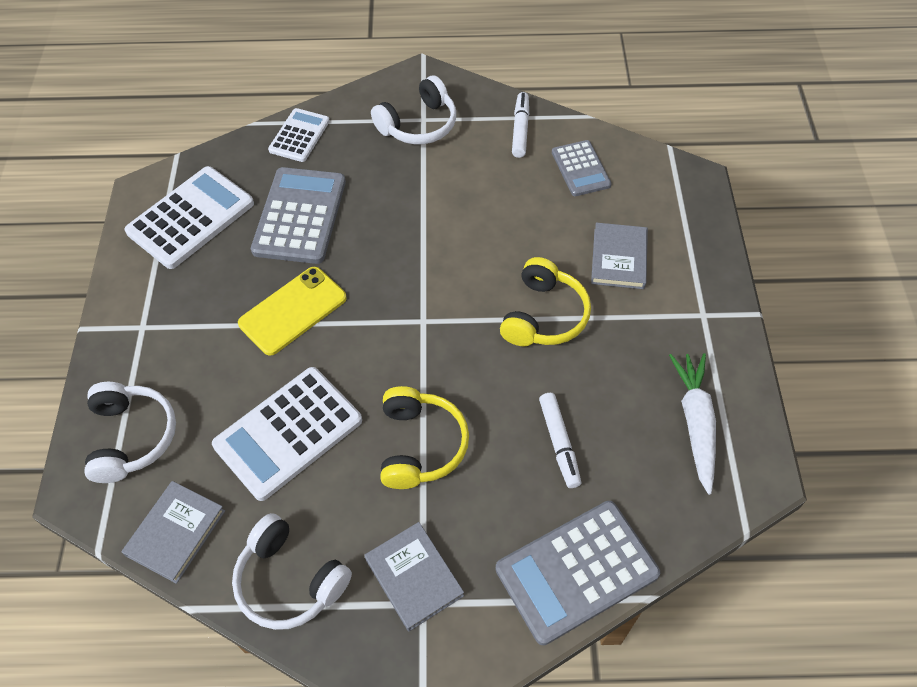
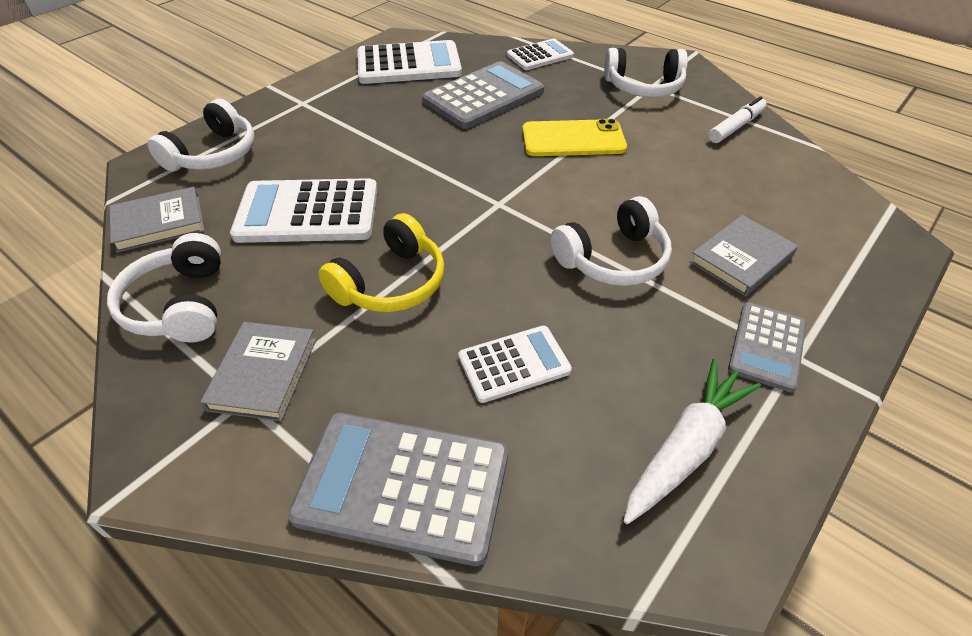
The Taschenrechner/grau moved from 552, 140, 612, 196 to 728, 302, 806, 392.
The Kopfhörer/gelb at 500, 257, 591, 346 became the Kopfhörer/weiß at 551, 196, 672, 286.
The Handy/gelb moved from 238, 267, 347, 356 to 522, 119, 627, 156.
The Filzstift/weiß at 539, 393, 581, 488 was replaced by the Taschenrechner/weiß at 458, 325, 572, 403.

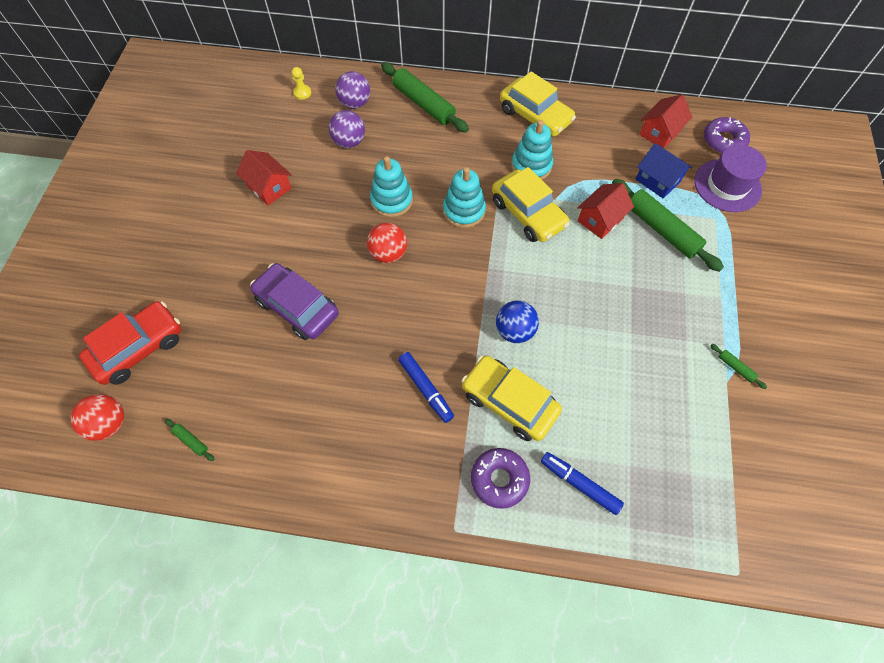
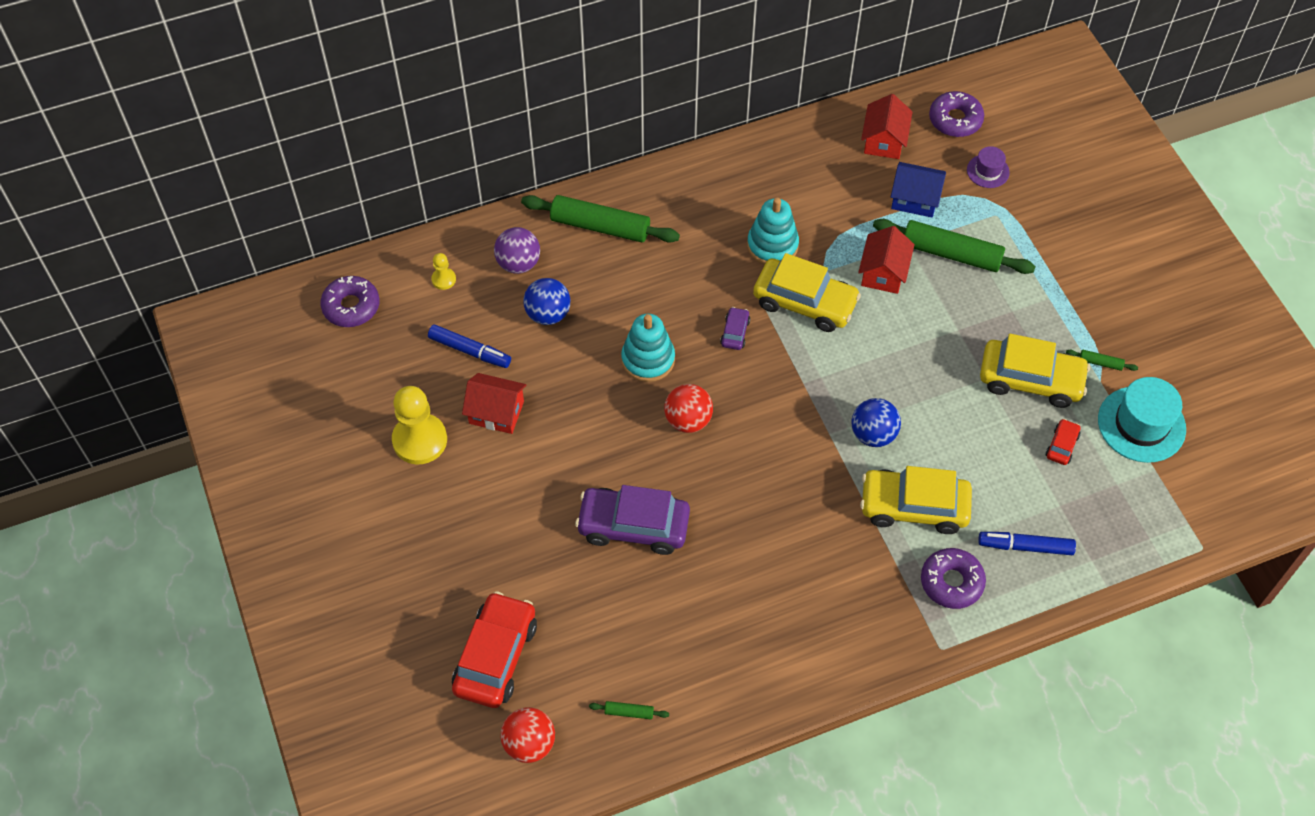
The Auto/gelb moved from 500, 71, 576, 137 to 980, 334, 1090, 408.
The Ball/lila at 329, 110, 365, 148 became the Ball/blau at 523, 278, 570, 325.
The Hut/lila at 694, 145, 767, 212 changed to 0.53 times the size.
The Stapelspielzeug/türkis at 443, 167, 486, 228 was replaced by the Auto/lila at 720, 307, 750, 350.
The Filzstift/blau moved from 398, 352, 454, 423 to 428, 325, 511, 368.
The Donut/lila at 320, 276, 379, 327 appeared.
The Hut/türkis at 1098, 377, 1186, 463 appeared.
The Bauer/gelb at 392, 386, 447, 464 appeared.
The Auto/rot at 1046, 419, 1081, 465 appeared.

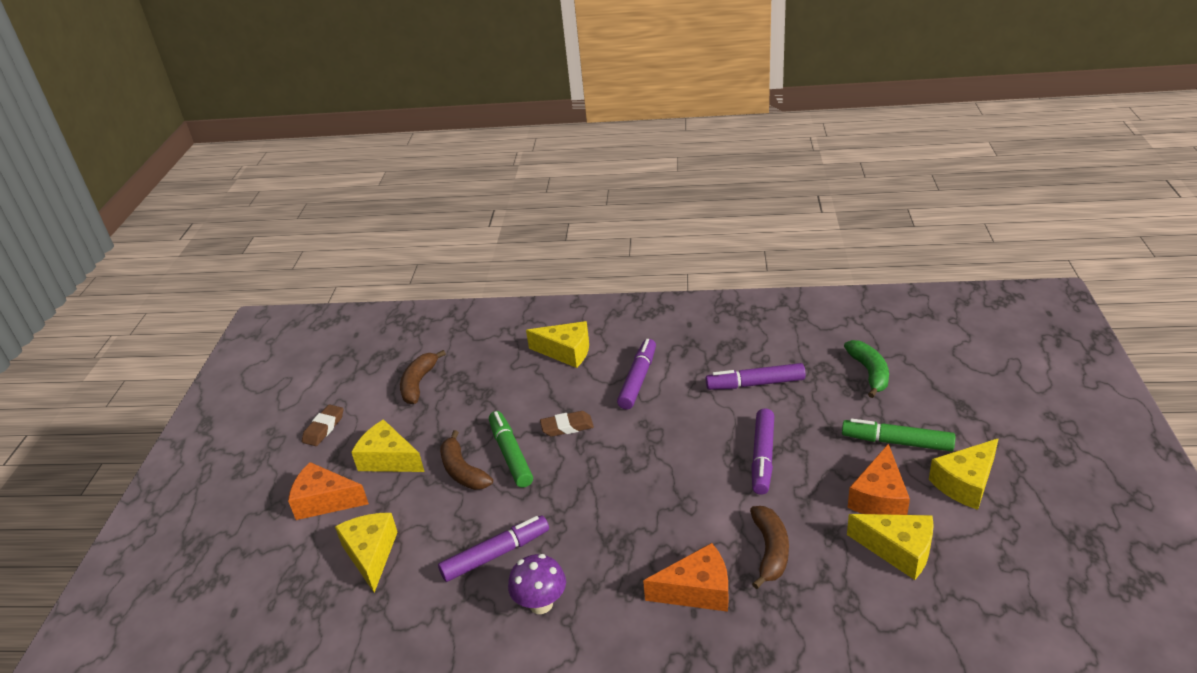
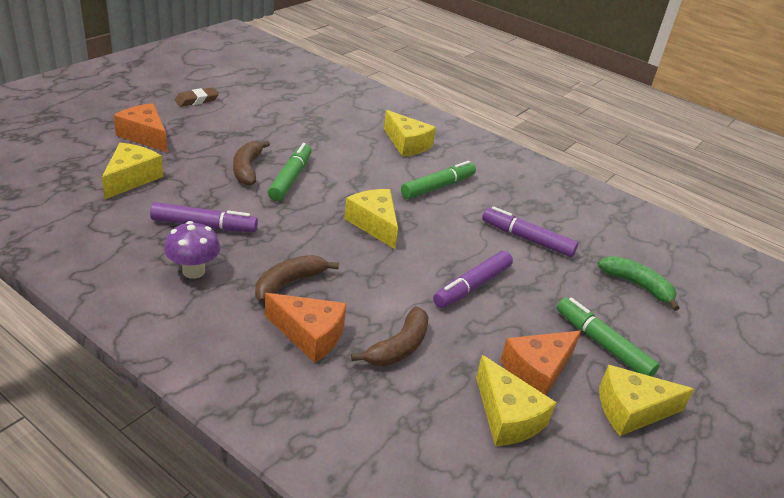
The Filzstift/lila at 617, 339, 656, 409 became the Filzstift/grün at 401, 161, 476, 199.
The Banane/grün at 844, 340, 889, 398 turned 75 degrees counterclockwise.
The Banane/braun moved from 400, 350, 446, 404 to 255, 255, 339, 303.
The Radiergummi/braun at 540, 411, 594, 437 disappeared.
The Käse/gelb moved from 351, 419, 425, 472 to 344, 189, 398, 249.

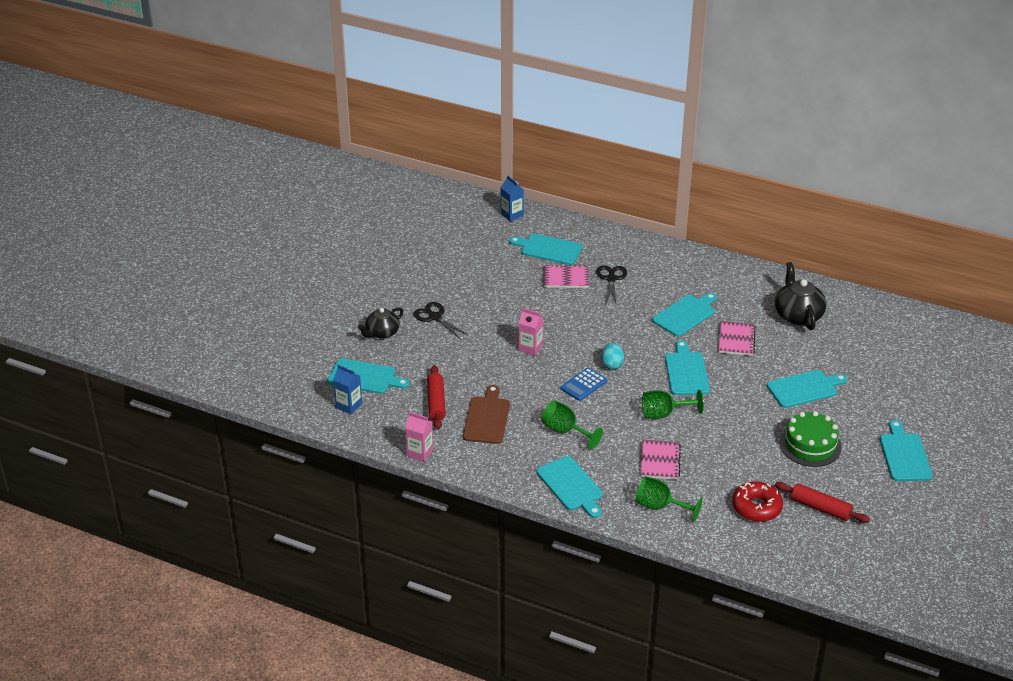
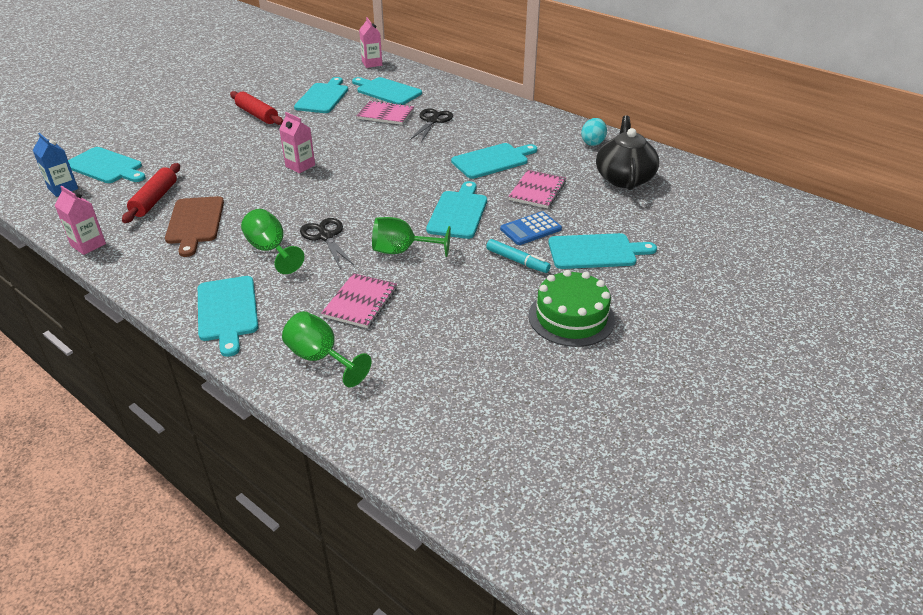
The Getränkekarton/blau at 500, 175, 524, 222 became the Getränkekarton/rosa at 359, 17, 382, 68.
The Schere/schwarz moved from 414, 302, 468, 339 to 300, 218, 354, 268.
The Teekanne/schwarz at 358, 307, 403, 339 disappeared.
The Ei/türkis moved from 601, 343, 624, 370 to 581, 118, 607, 146.
The Taschenrechner/blau moved from 560, 368, 607, 401 to 500, 211, 562, 245.
The Schneidebrett/braun at 463, 385, 510, 444 turned 150 degrees clockwise.
The Schneidebrett/türkis moved from 880, 420, 933, 481 to 294, 77, 348, 113.
The Donut/rot at 732, 482, 783, 522 disappeared.
The Nudelholz/rot moved from 775, 482, 870, 523 to 230, 91, 283, 125.
The Filzstift/türkis at 486, 239, 551, 273 appeared.

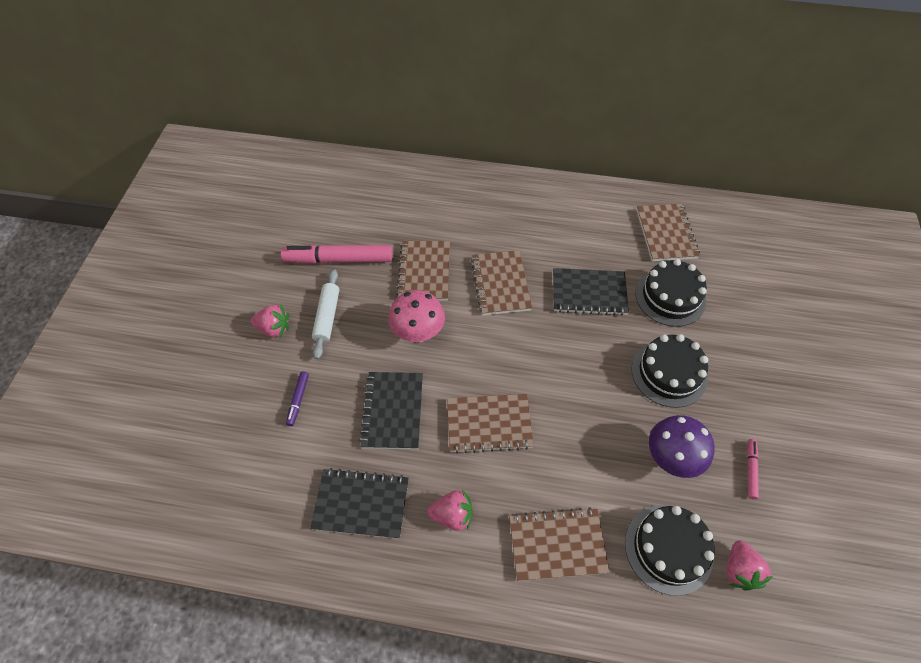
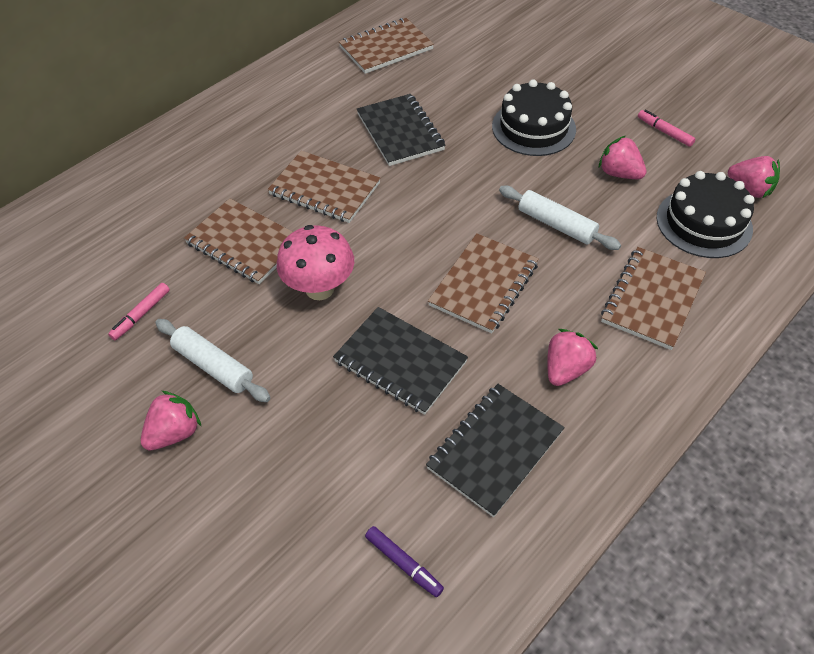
The Notizbuch/braun at 636, 203, 700, 261 turned 60 degrees counterclockwise.
The Filzstift/rosa at 281, 245, 392, 264 changed to 0.46 times the size.
The Kuchen/schwarz at 635, 259, 707, 327 disappeared.
The Notizbuch/schwarz at 553, 268, 629, 316 turned 60 degrees counterclockwise.
The Filzstift/lila moved from 286, 371, 309, 426 to 365, 526, 444, 597.
The Pilz/lila at 649, 415, 715, 478 was replaced by the Erdbeere/rosa at 599, 136, 647, 179.
The Nudelholz/weiß at 499, 186, 621, 250 appeared.

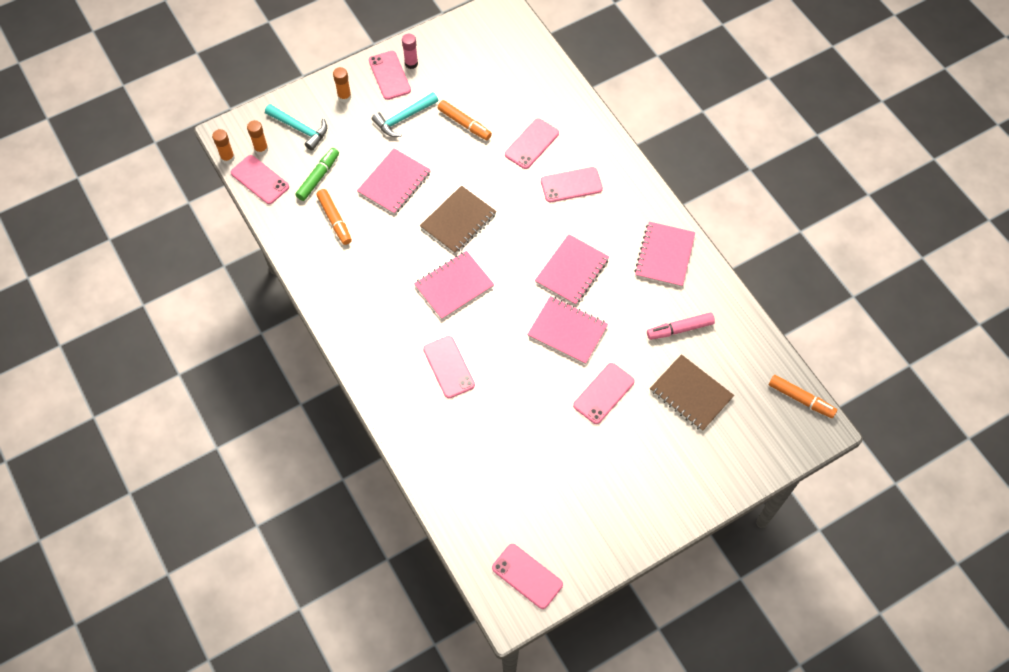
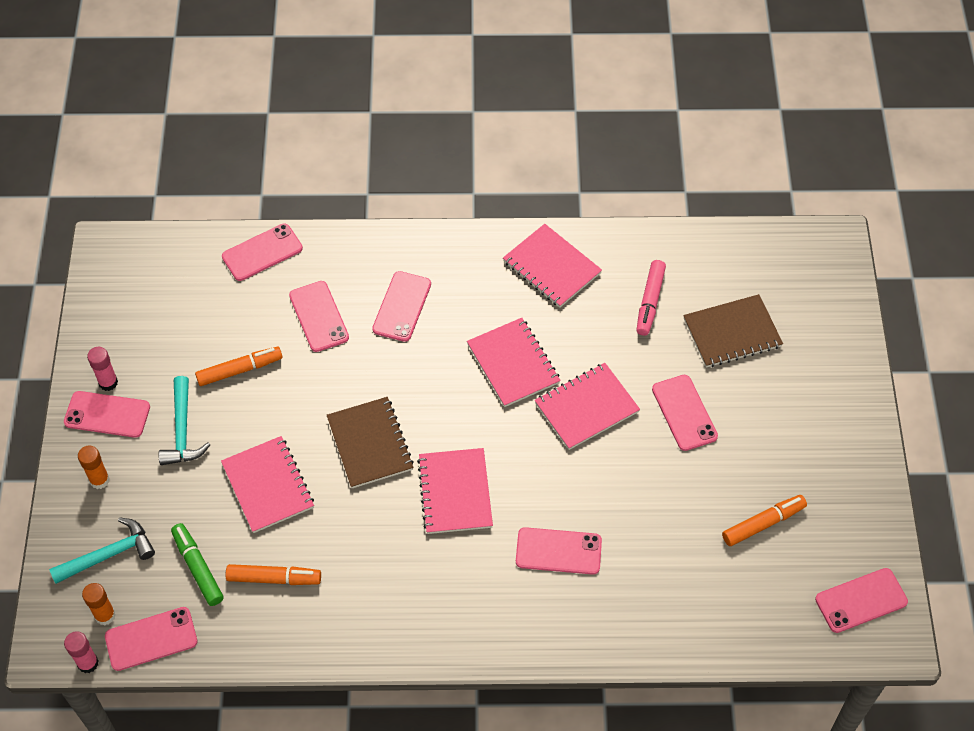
The Klebestift/orange at 212, 129, 235, 164 became the Klebestift/rosa at 64, 631, 99, 673.
The Filzstift/orange moved from 769, 375, 837, 418 to 722, 495, 807, 546.
The Handy/rosa at 222, 223, 303, 281 appeared.

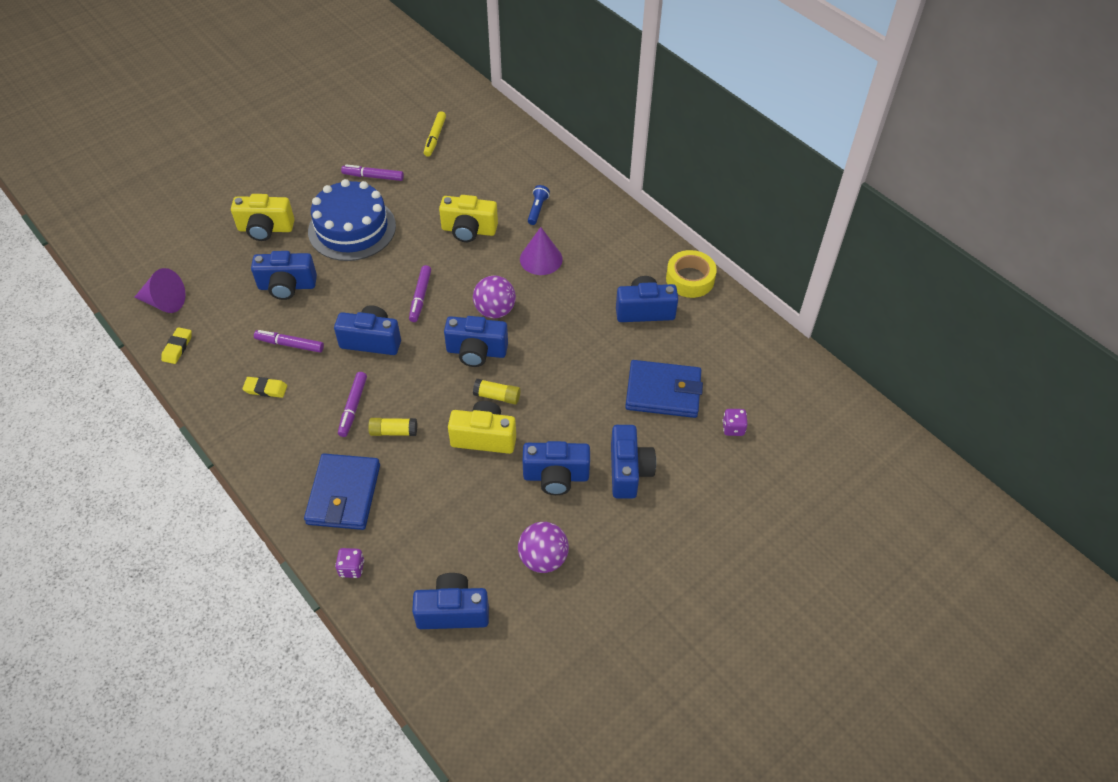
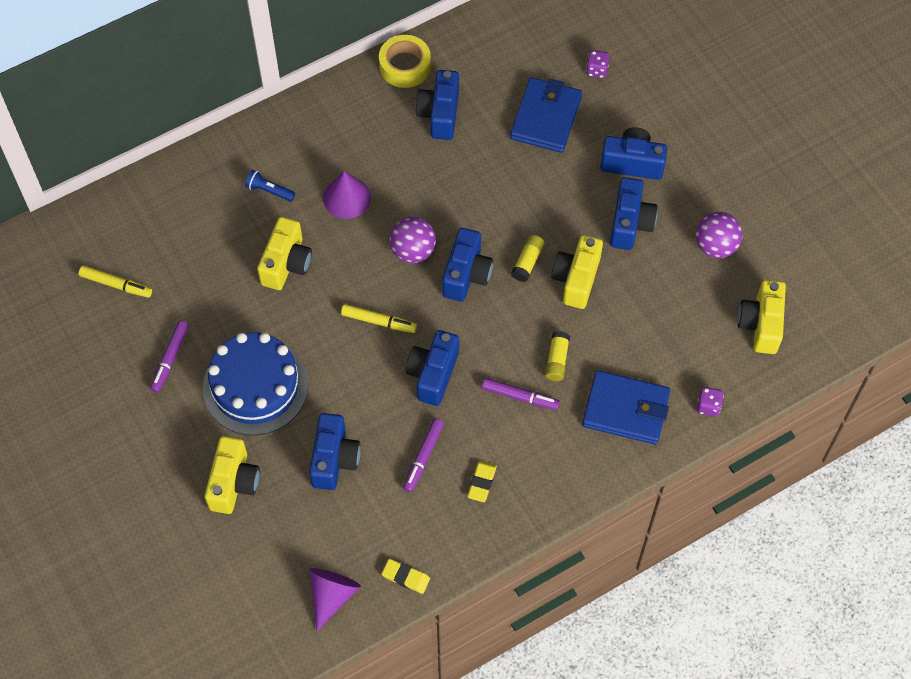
The Filzstift/lila at 409, 265, 431, 322 became the Filzstift/gelb at 341, 304, 417, 333.
The Kamera/blau at 412, 573, 489, 629 became the Kamera/gelb at 738, 280, 786, 354.

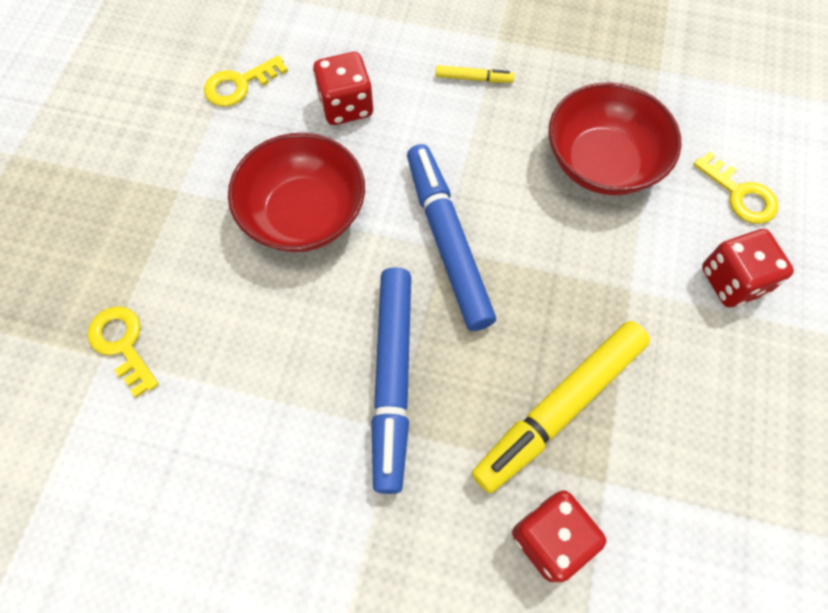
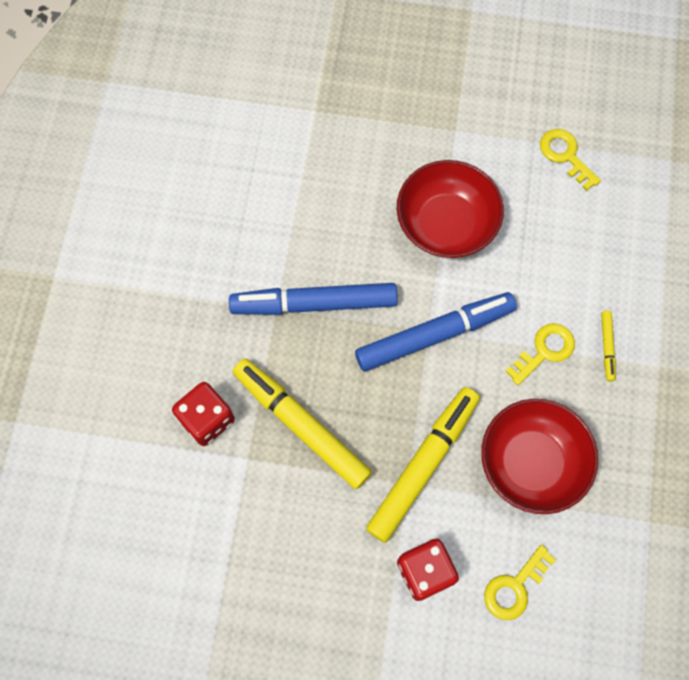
The Spielwürfel/rot at 313, 52, 373, 125 disappeared.
The Schlüssel/gelb moved from 88, 306, 159, 398 to 505, 323, 575, 385.
The Filzstift/gelb at 366, 387, 480, 543 appeared.

